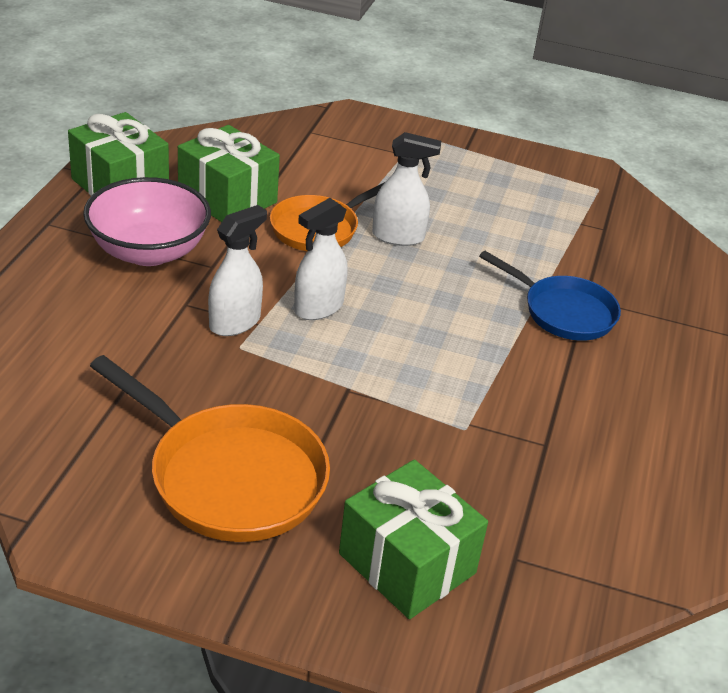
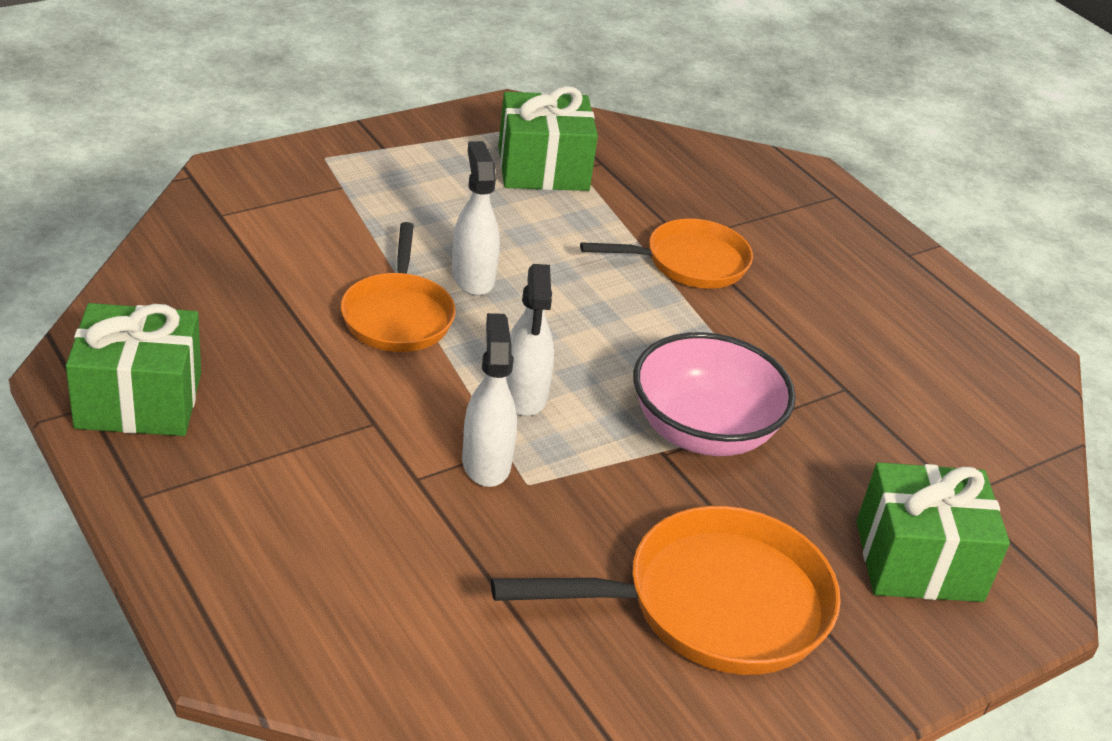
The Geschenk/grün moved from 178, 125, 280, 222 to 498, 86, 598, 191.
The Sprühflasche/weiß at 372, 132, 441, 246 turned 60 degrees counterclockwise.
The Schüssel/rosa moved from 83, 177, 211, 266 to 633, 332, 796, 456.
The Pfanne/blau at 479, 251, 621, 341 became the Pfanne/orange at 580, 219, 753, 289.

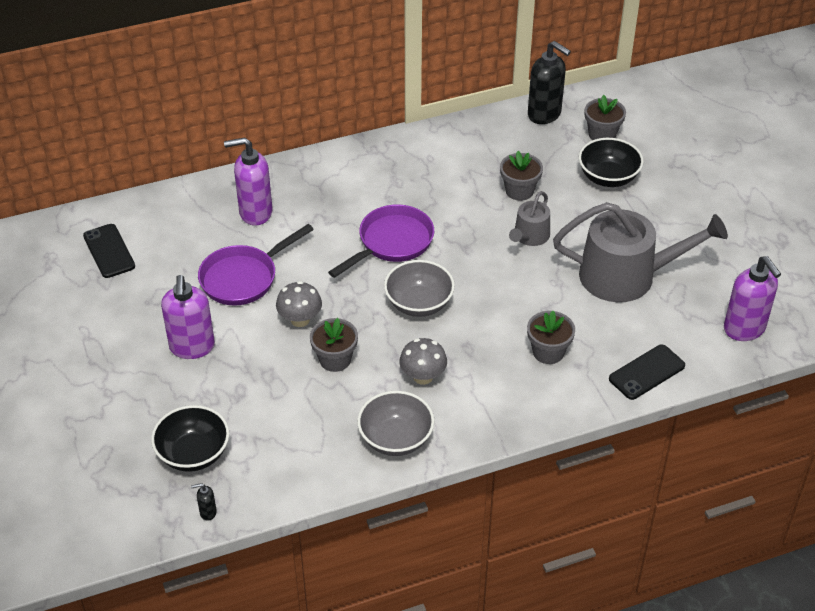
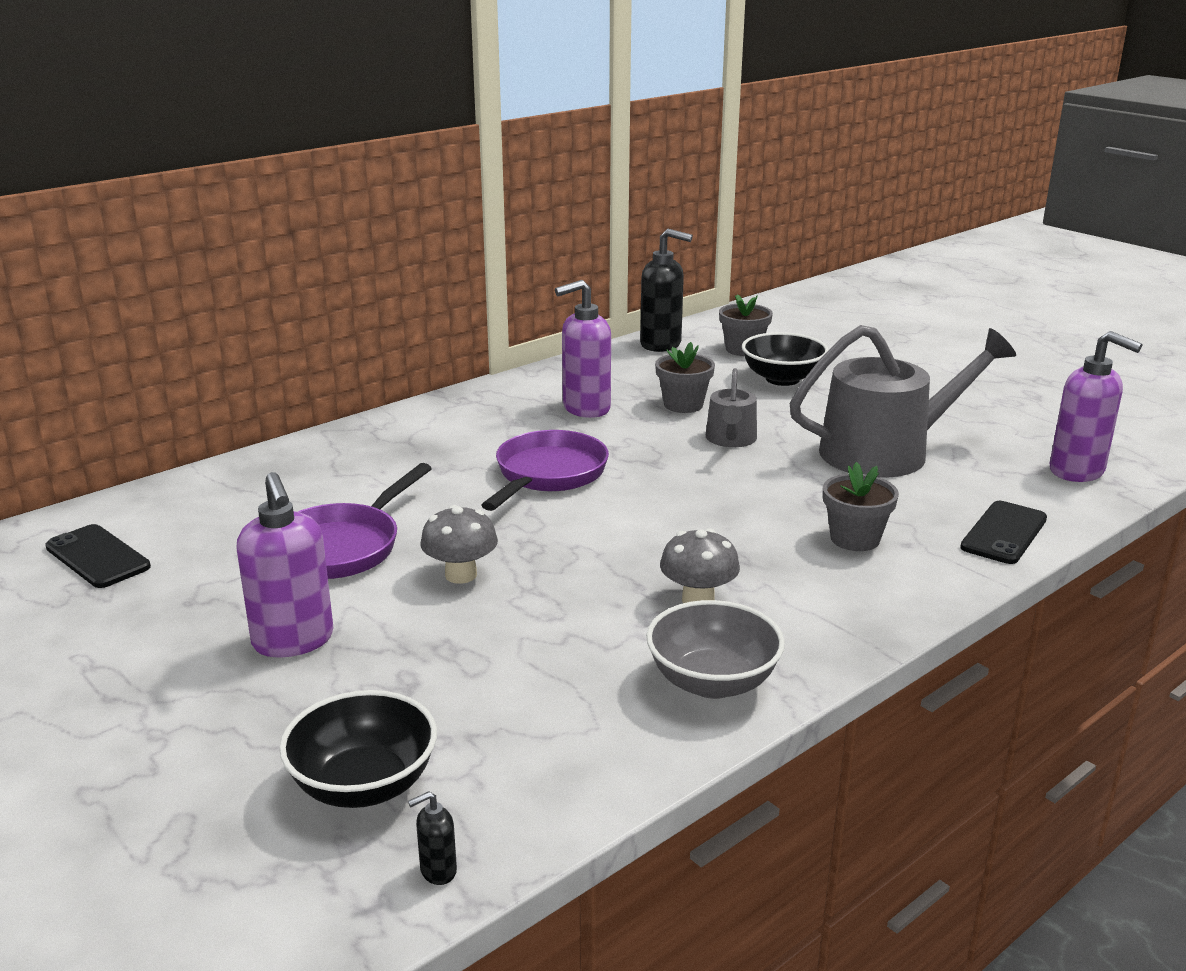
The Seifenspender/lila moved from 224, 137, 273, 226 to 555, 280, 611, 418.
The Schüssel/grau at 384, 260, 455, 317 disappeared.
The Blumentopf/grau at 310, 318, 358, 372 disappeared.

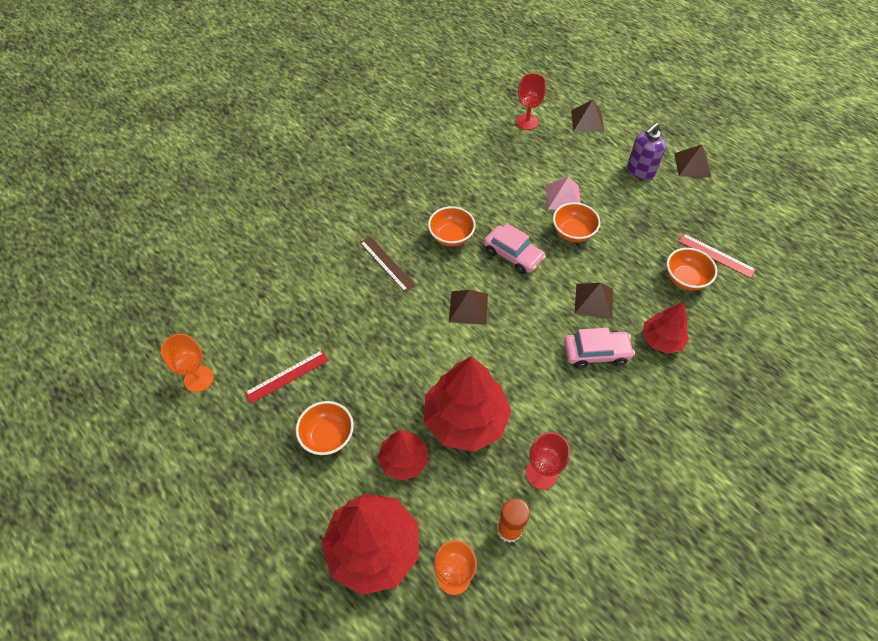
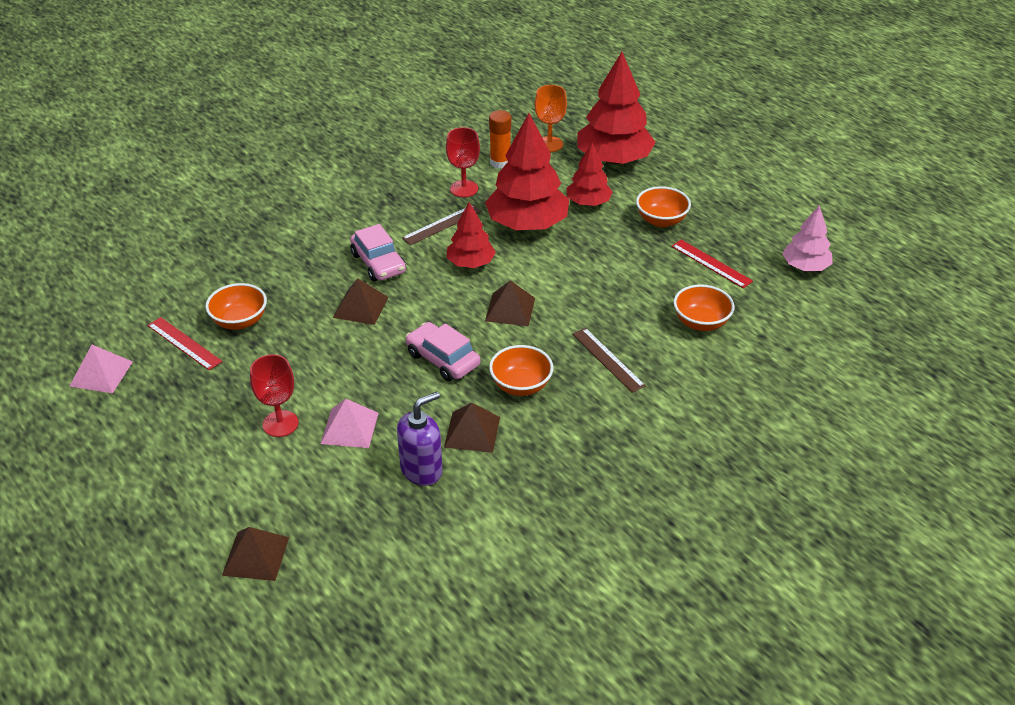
The Kelch/rot moved from 516, 73, 546, 130 to 250, 354, 299, 437.
The Seifenspender/lila moved from 627, 122, 666, 180 to 397, 392, 442, 486.
The Pyramide/braun moved from 674, 145, 711, 178 to 444, 402, 500, 453.
The Schüssel/orange moved from 553, 202, 600, 242 to 674, 284, 735, 331.
The Baum/rot moved from 643, 302, 689, 354 to 446, 202, 496, 268.
The Auto/rosa at 564, 328, 635, 368 turned 120 degrees counterclockwise.
The Kelch/orange at 161, 334, 214, 392 was replaced by the Baum/rosa at 782, 205, 833, 271.
The Lineal/rot at 244, 350, 329, 404 turned 75 degrees clockwise.
The Lineal/braun at 402, 204, 482, 245 appeared.
The Pyramide/rosa at 69, 345, 133, 393 appeared.

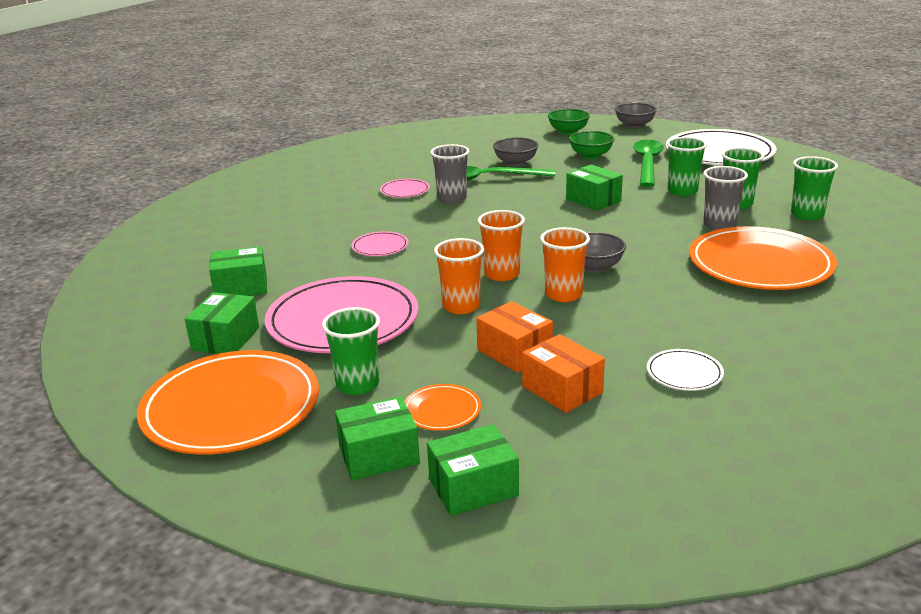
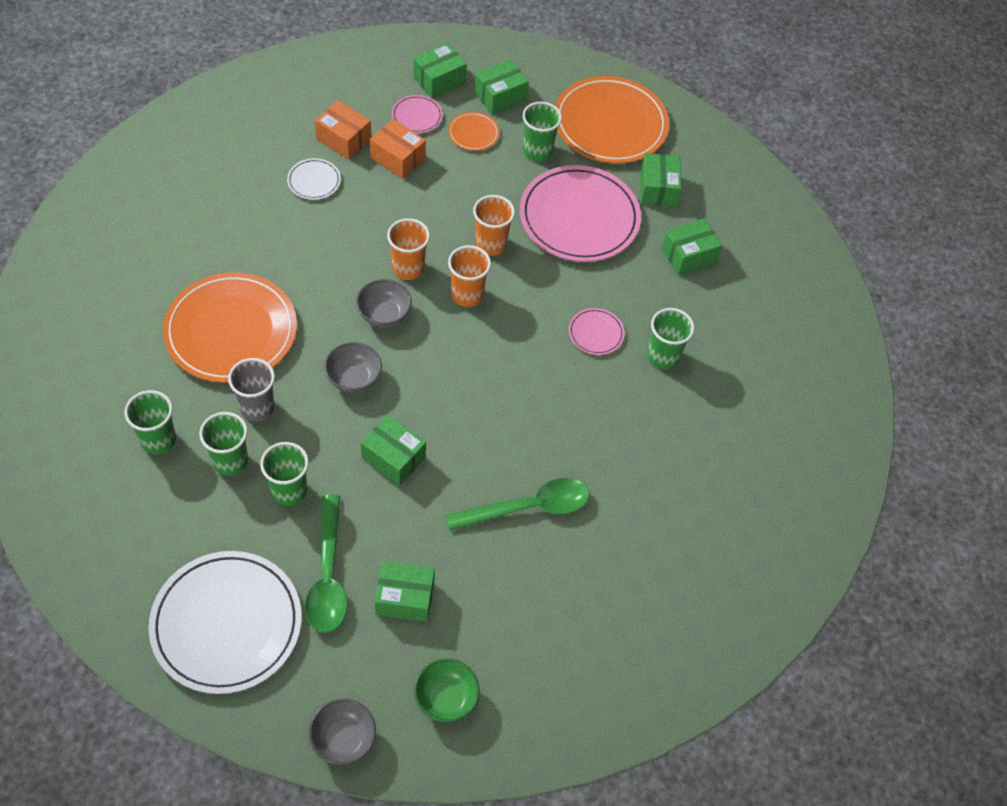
The Schüssel/grün at 569, 131, 615, 159 was replaced by the Schachtel/grün at 375, 561, 435, 622.
The Schüssel/grau moved from 493, 137, 538, 166 to 324, 342, 382, 393.
The Becher/grau at 430, 144, 469, 203 disappeared.
The Teller/rosa moved from 380, 179, 430, 198 to 392, 95, 443, 133.
The Schachtel/orange moved from 476, 301, 553, 373 to 315, 100, 371, 160.
The Becher/grün at 647, 308, 695, 369 appeared.

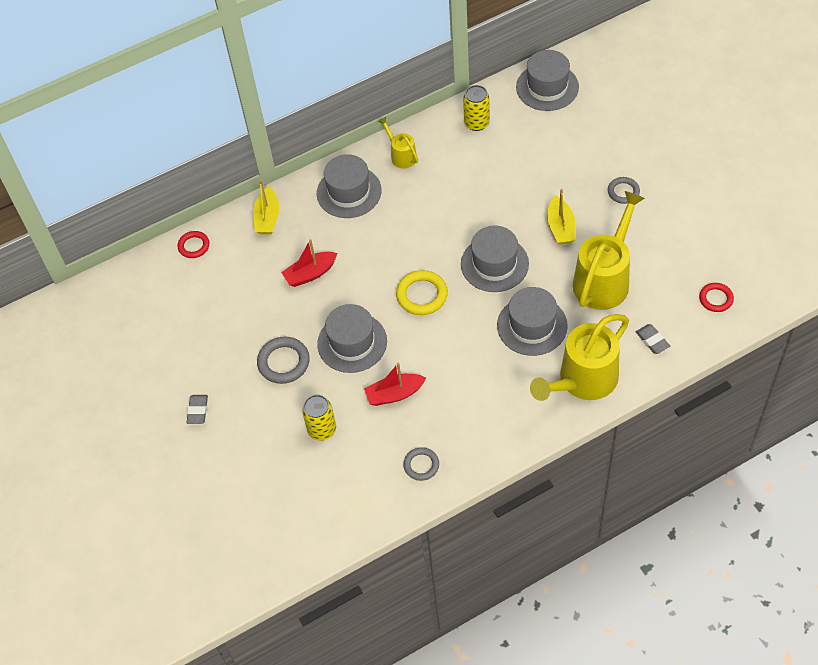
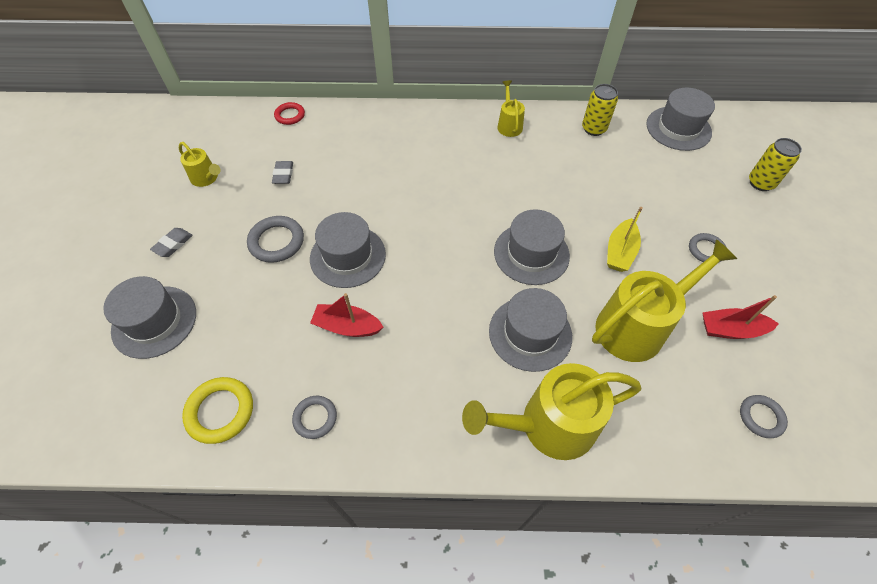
The Hut/grau moved from 317, 154, 382, 218 to 103, 276, 196, 359.
The Boot/gelb at 253, 180, 279, 235 disappeared.
The Boot/rot moved from 281, 239, 338, 287 to 702, 295, 779, 339.
The Ring/gelb moved from 396, 270, 448, 315 to 182, 377, 253, 444.
The Ring/rot at 699, 283, 734, 312 became the Ring/grau at 740, 395, 788, 438.
The Radiergummi/grau moved from 636, 324, 670, 354 to 272, 161, 293, 184.
The Dose/gelb moved from 302, 395, 336, 441 to 749, 138, 802, 191.
The Gießkanne/gelb at 179, 142, 221, 187 appeared.

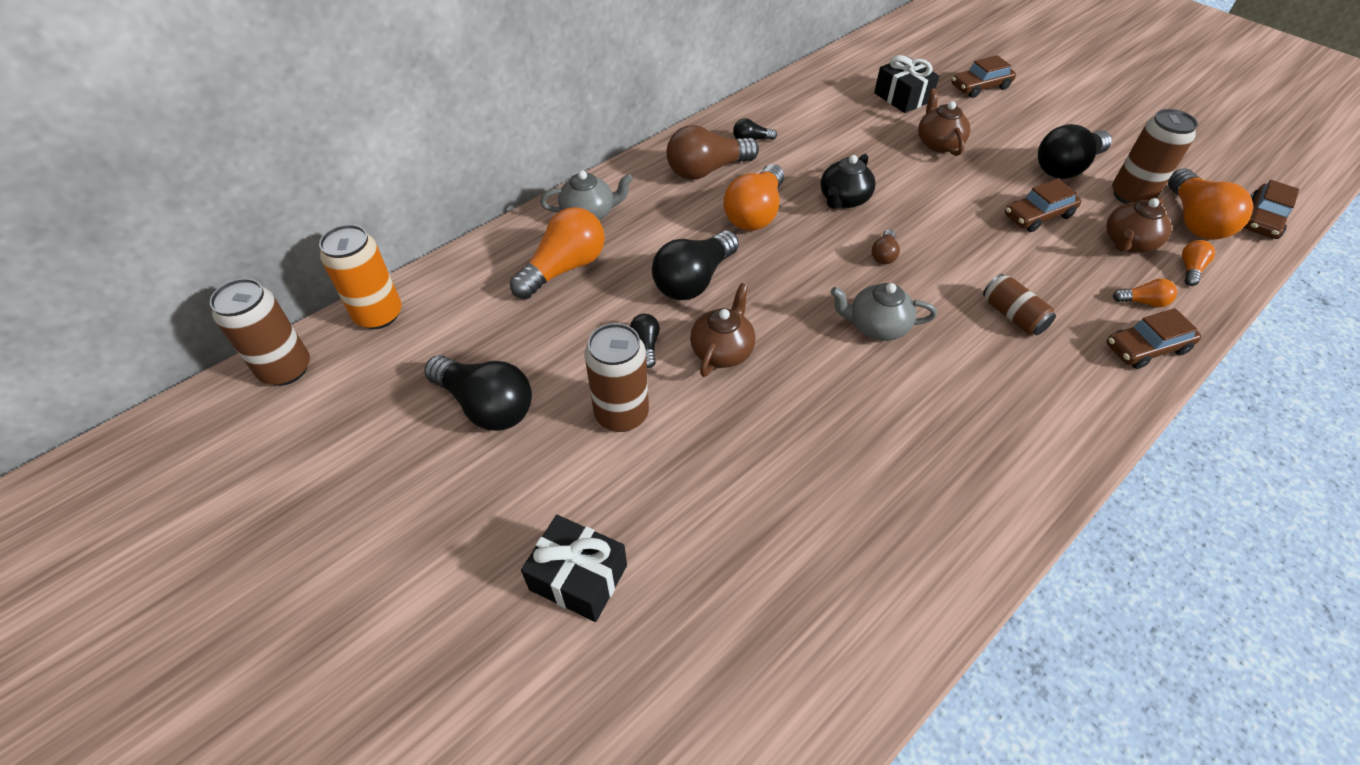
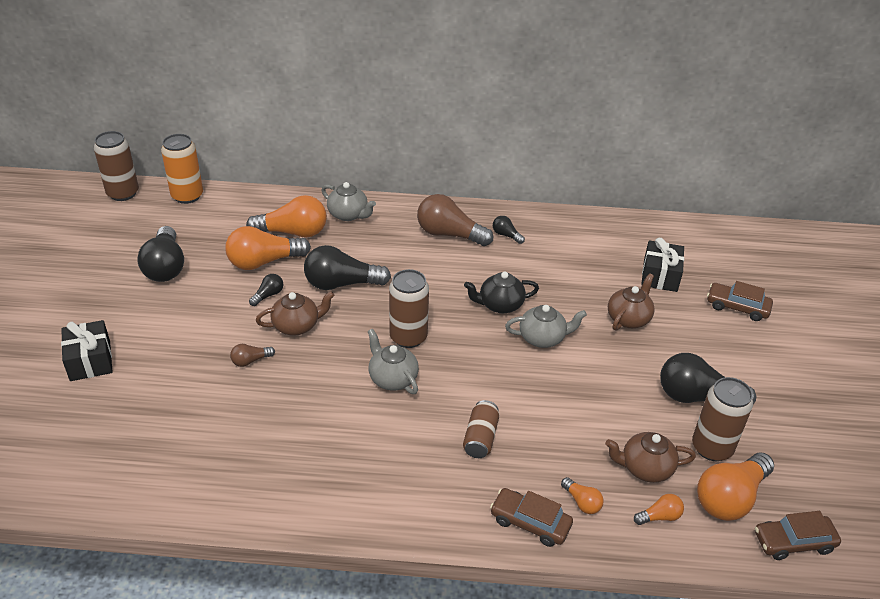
The Glühbirne/orange moved from 724, 164, 784, 231 to 225, 226, 311, 270.
The Auto/braun at 1005, 179, 1081, 232 disappeared.
The Glühbirne/braun moved from 872, 229, 900, 265 to 230, 344, 275, 367.
The Dose/braun moved from 585, 323, 649, 432 to 389, 269, 429, 348.
The Teekanne/grau at 505, 305, 587, 348 appeared.

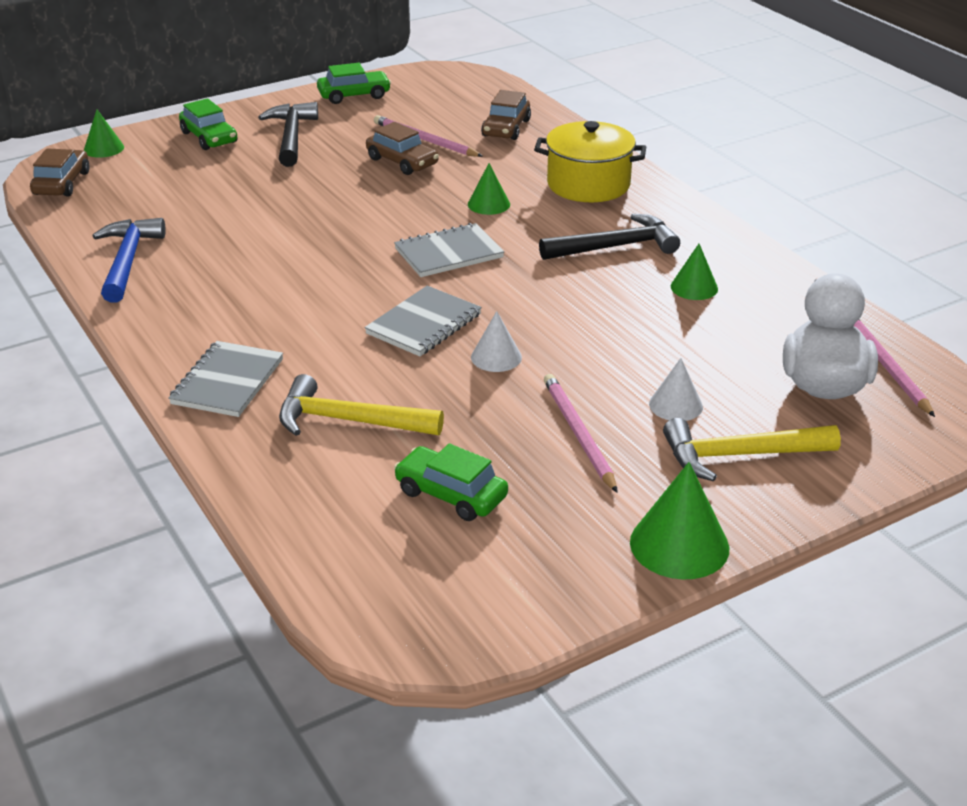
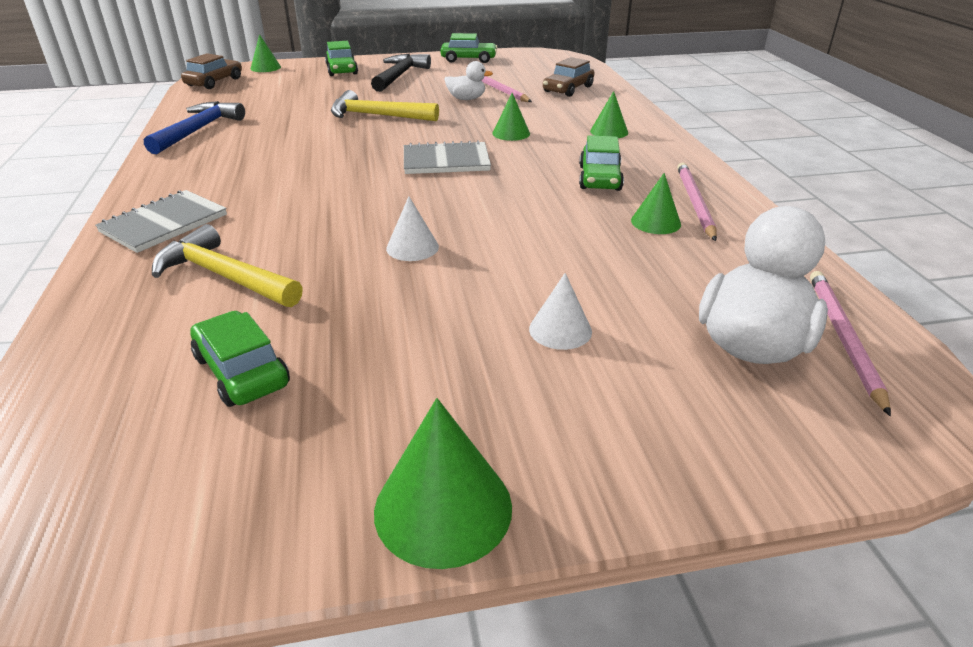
The Kochtopf/gelb at 534, 121, 646, 202 was replaced by the Kegel/grün at 590, 91, 628, 138.
The Auto/braun at 366, 122, 439, 175 was replaced by the Ente/weiß at 444, 61, 493, 100.
The Hammer/schwarz at 539, 214, 680, 260 was replaced by the Auto/grün at 579, 135, 624, 191.
The Notizbuch/grau at 365, 286, 482, 356 disappeared.
The Bleistift/rosa moved from 544, 374, 618, 493 to 677, 163, 717, 241.
The Hammer/gelb moved from 663, 418, 841, 481 to 331, 90, 439, 121.

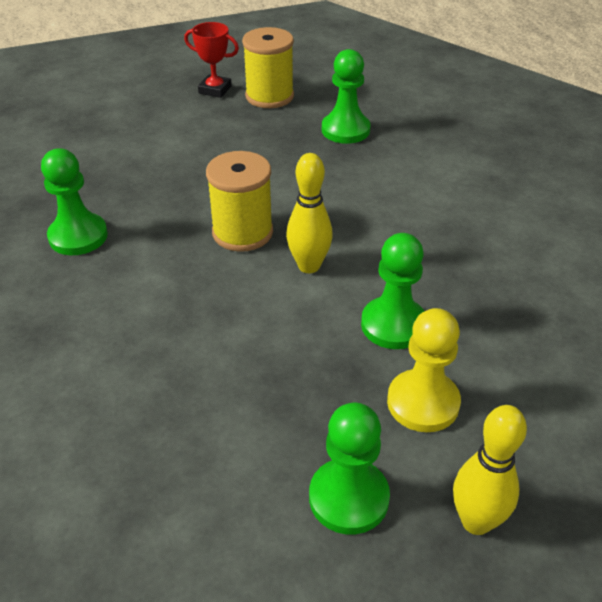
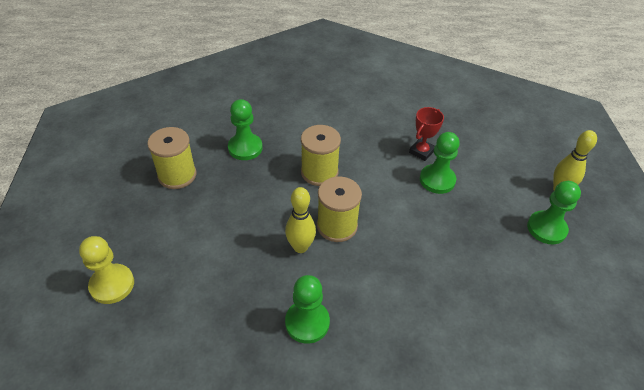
The Pokal/rot moved from 184, 22, 239, 98 to 409, 107, 444, 161.
The Bowlingkegel/gelb moved from 286, 153, 333, 273 to 285, 187, 316, 253.
The Bauer/gelb moved from 387, 308, 461, 432 to 79, 236, 134, 304.
The Garnrolle/gelb at 301, 125, 341, 186 appeared.

